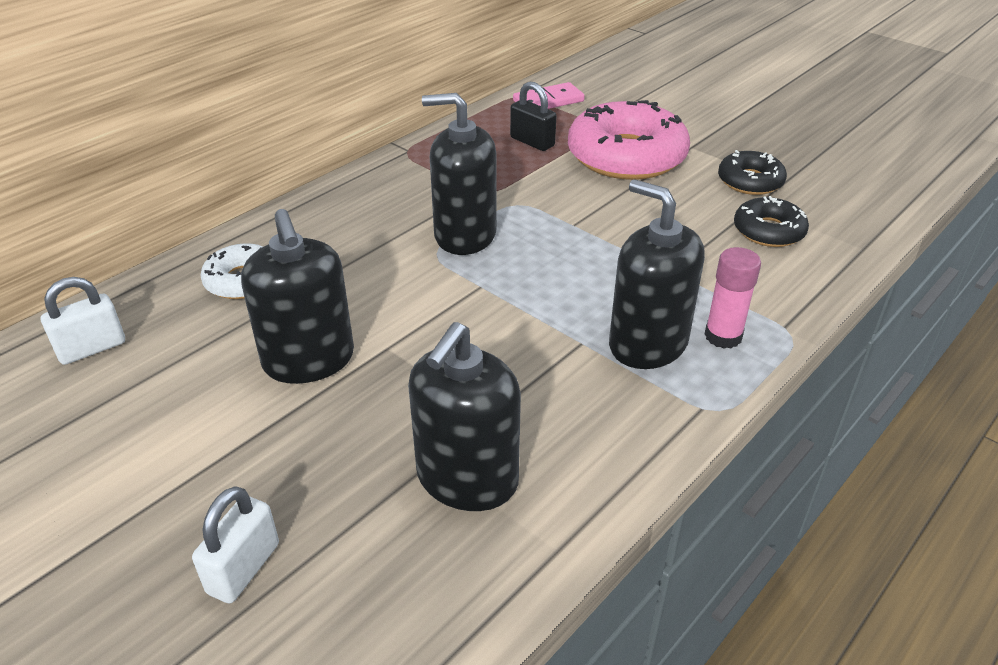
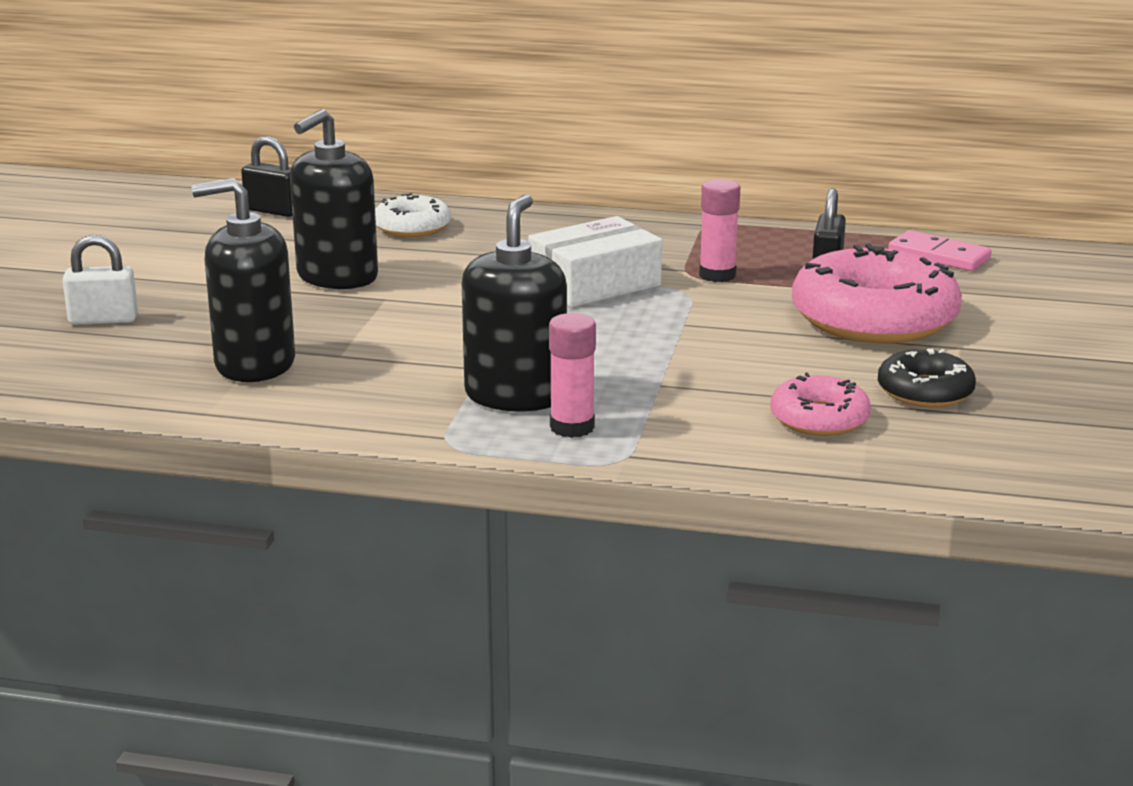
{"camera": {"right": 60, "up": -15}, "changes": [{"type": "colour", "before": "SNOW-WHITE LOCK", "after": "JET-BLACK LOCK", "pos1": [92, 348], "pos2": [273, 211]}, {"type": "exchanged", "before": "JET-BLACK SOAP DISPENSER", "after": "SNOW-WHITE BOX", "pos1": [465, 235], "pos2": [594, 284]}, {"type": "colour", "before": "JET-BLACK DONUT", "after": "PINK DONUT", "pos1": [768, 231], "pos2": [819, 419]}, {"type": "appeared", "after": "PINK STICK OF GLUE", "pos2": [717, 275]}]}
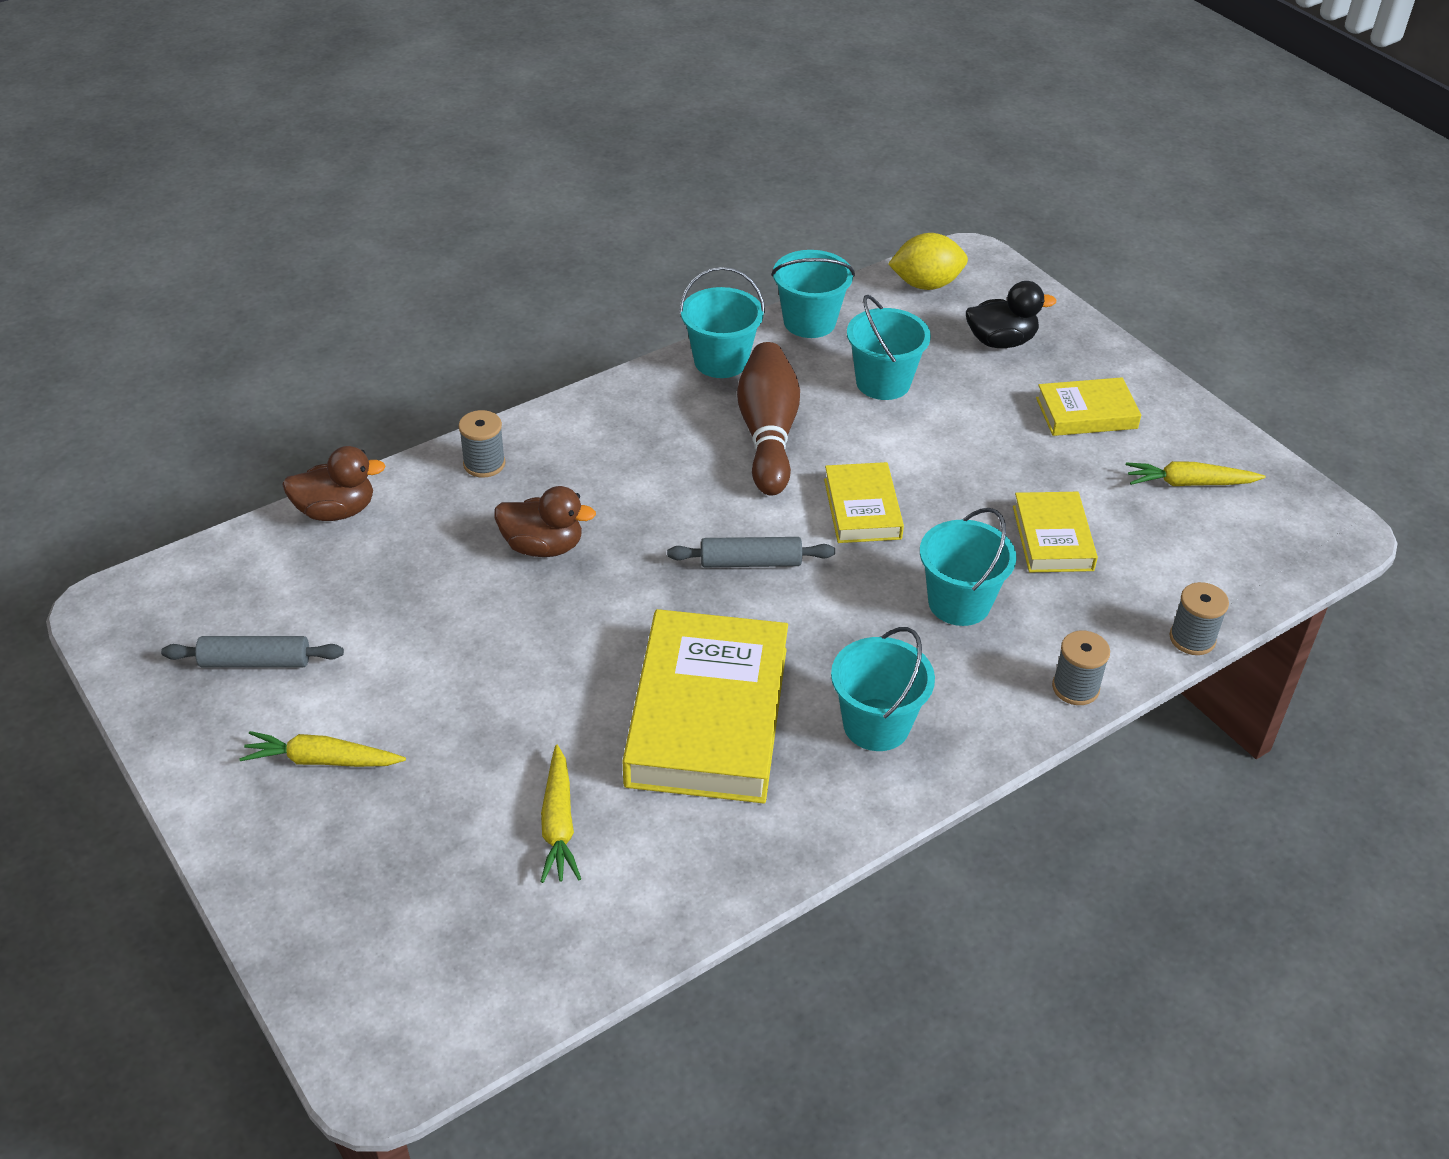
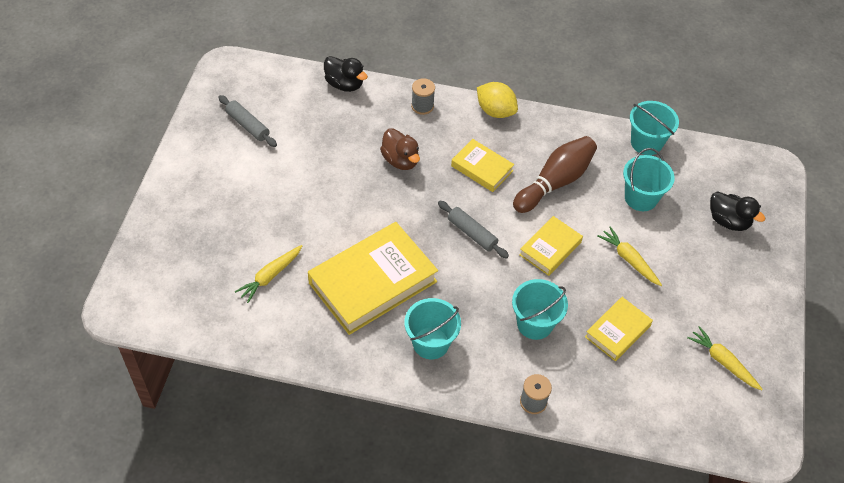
{"camera": {"right": 45, "up": 10}, "changes": [{"type": "relocated", "before": "GOLDEN ROOT VEGETABLE", "pos1": [322, 760], "pos2": [629, 260]}, {"type": "colour", "before": "DARK BROWN DUCK", "after": "JET-BLACK DUCK", "pos1": [336, 511], "pos2": [344, 84]}, {"type": "missing", "before": "TURQUOISE BUCKET", "pos1": [721, 361]}, {"type": "relocated", "before": "GOLDEN TOY LEMON", "pos1": [926, 284], "pos2": [495, 111]}, {"type": "relocated", "before": "GOLDEN HARDCOVER", "pos1": [1086, 413], "pos2": [482, 168]}, {"type": "missing", "before": "GREY SPOOL", "pos1": [1192, 639]}]}
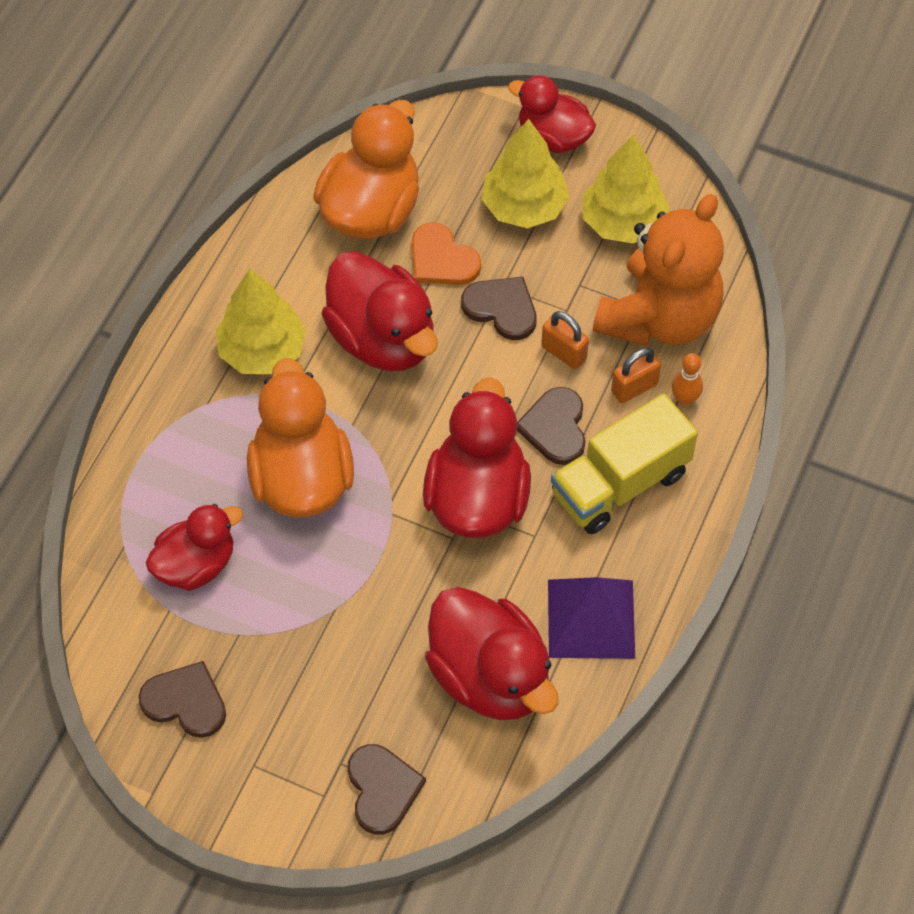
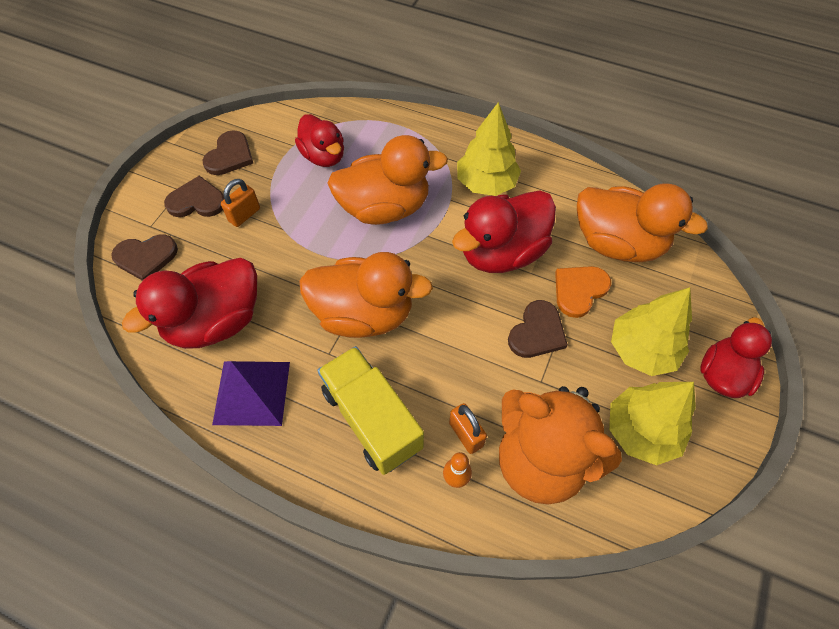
{"camera": {"right": 90, "up": 0}, "changes": [{"type": "colour", "before": "CRIMSON DUCK", "after": "BRIGHT ORANGE DUCK", "pos1": [477, 498], "pos2": [364, 314]}, {"type": "relocated", "before": "DARK BROWN HEART SHAPE", "pos1": [555, 428], "pos2": [197, 201]}, {"type": "relocated", "before": "BRIGHT ORANGE LOCK", "pos1": [564, 353], "pos2": [244, 215]}]}
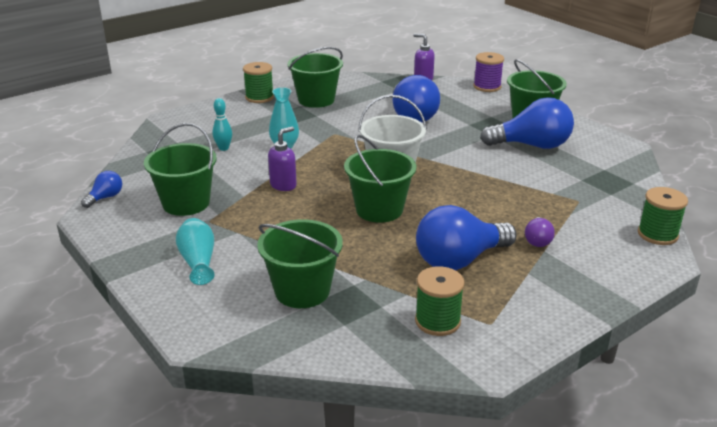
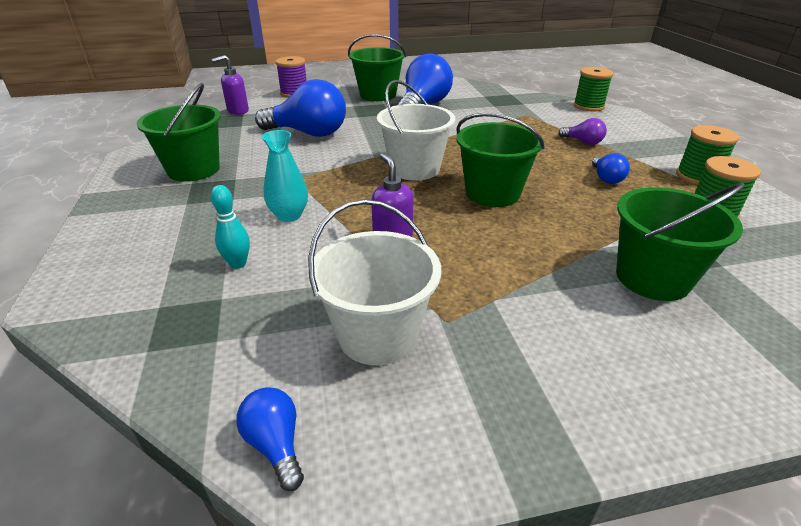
{"camera": {"right": -65, "up": 5}, "changes": [{"type": "colour", "before": "GREEN BUCKET", "after": "SNOW-WHITE BUCKET", "pos1": [186, 203], "pos2": [378, 335]}, {"type": "missing", "before": "TURQUOISE VASE", "pos1": [198, 261]}, {"type": "relocated", "before": "GREEN SPOOL", "pos1": [259, 97], "pos2": [697, 176]}, {"type": "size", "before": "BLUE LIGHT BULB", "pos1": [459, 260], "pos2": [606, 178], "scale": 0.47}]}
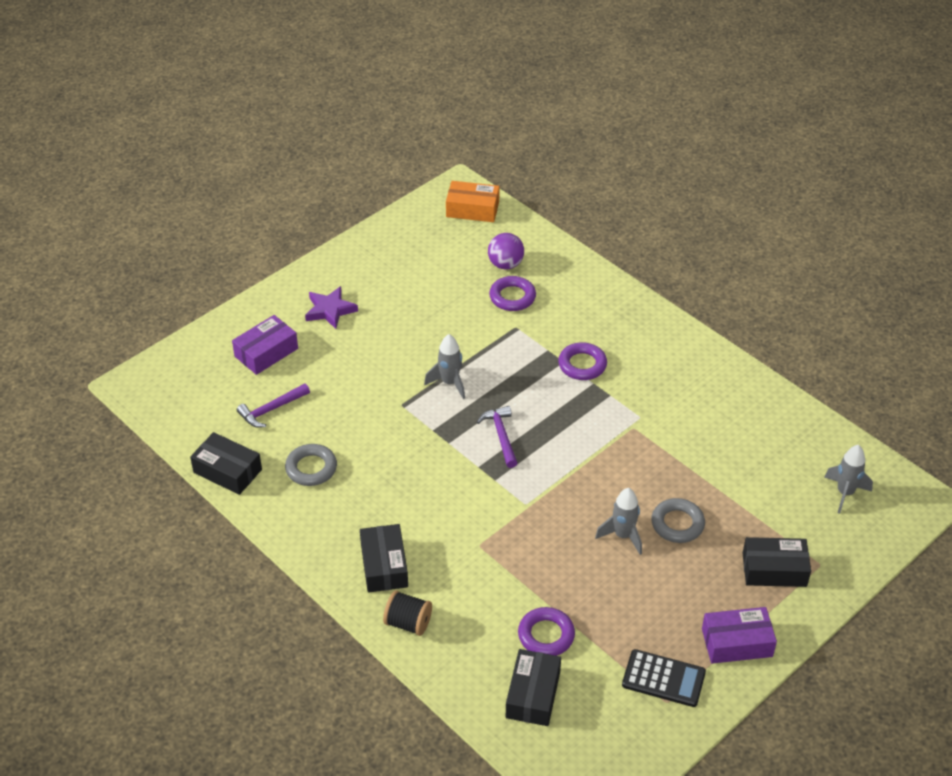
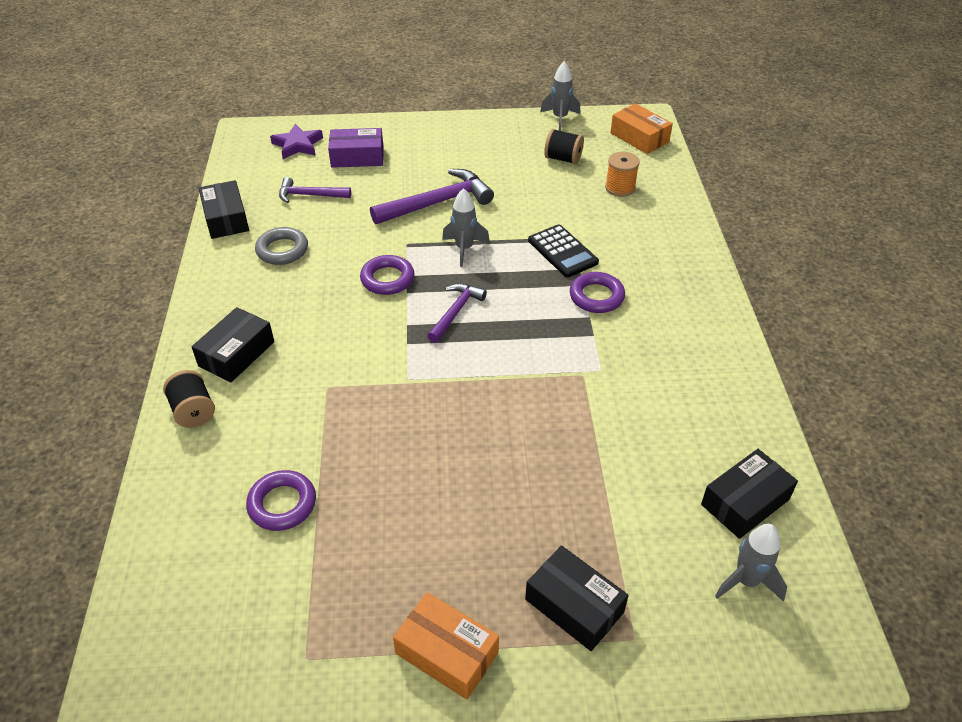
{"camera": {"right": 40, "up": 0}, "changes": [{"type": "relocated", "before": "VIOLET FIVE-POINTED STAR", "pos1": [330, 310], "pos2": [297, 145]}, {"type": "exchanged", "before": "VIOLET PLAY BALL", "after": "BRIGHT ORANGE SPOOL", "pos1": [505, 264], "pos2": [620, 188]}, {"type": "relocated", "before": "VIOLET RING", "pos1": [512, 297], "pos2": [387, 279]}, {"type": "relocated", "before": "JET-BLACK BOX", "pos1": [533, 694], "pos2": [745, 502]}, {"type": "relocated", "before": "GREY SPACESHIP", "pos1": [623, 536], "pos2": [560, 118]}, {"type": "relocated", "before": "JET-BLACK ADDING MACHINE", "pos1": [663, 679], "pos2": [562, 251]}, {"type": "missing", "before": "GREY RING", "pos1": [677, 524]}, {"type": "colour", "before": "VIOLET BOX", "after": "BRIGHT ORANGE BOX", "pos1": [737, 642], "pos2": [447, 653]}, {"type": "appeared", "after": "VIOLET HAMMER", "pos2": [437, 203]}, {"type": "appeared", "after": "JET-BLACK SPOOL", "pos2": [563, 159]}]}
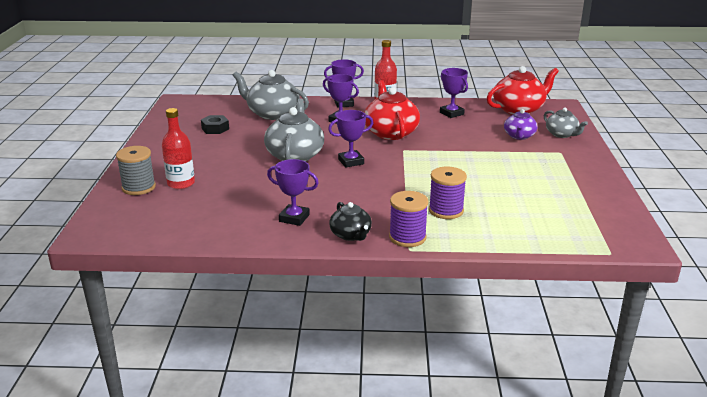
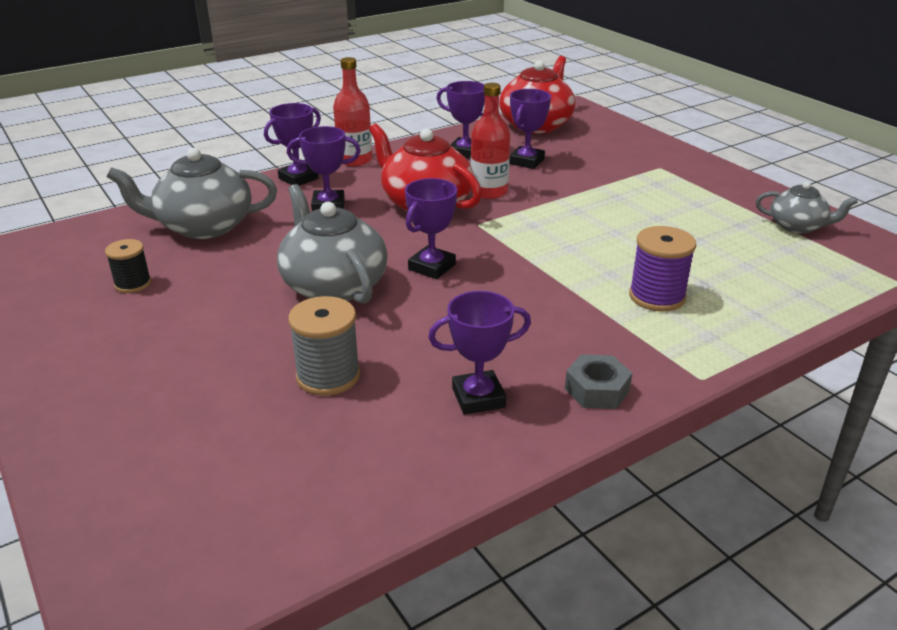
{"camera": {"right": -35, "up": 5}, "changes": [{"type": "relocated", "before": "GREY SPOOL", "pos1": [139, 187], "pos2": [328, 376]}, {"type": "relocated", "before": "CRIMSON DRINK BOTTLE", "pos1": [181, 183], "pos2": [489, 192]}, {"type": "exchanged", "before": "JET-BLACK HEX NUT", "after": "JET-BLACK SPOOL", "pos1": [215, 129], "pos2": [133, 284]}, {"type": "exchanged", "before": "JET-BLACK TEAPOT", "after": "GREY HEX NUT", "pos1": [351, 235], "pos2": [597, 390]}, {"type": "missing", "before": "VIOLET SPOOL", "pos1": [407, 237]}, {"type": "missing", "before": "VIOLET TEAPOT", "pos1": [519, 136]}, {"type": "relocated", "before": "GREY TEAPOT", "pos1": [562, 134], "pos2": [797, 226]}, {"type": "appeared", "after": "VIOLET AWARD CUP", "pos2": [526, 161]}]}
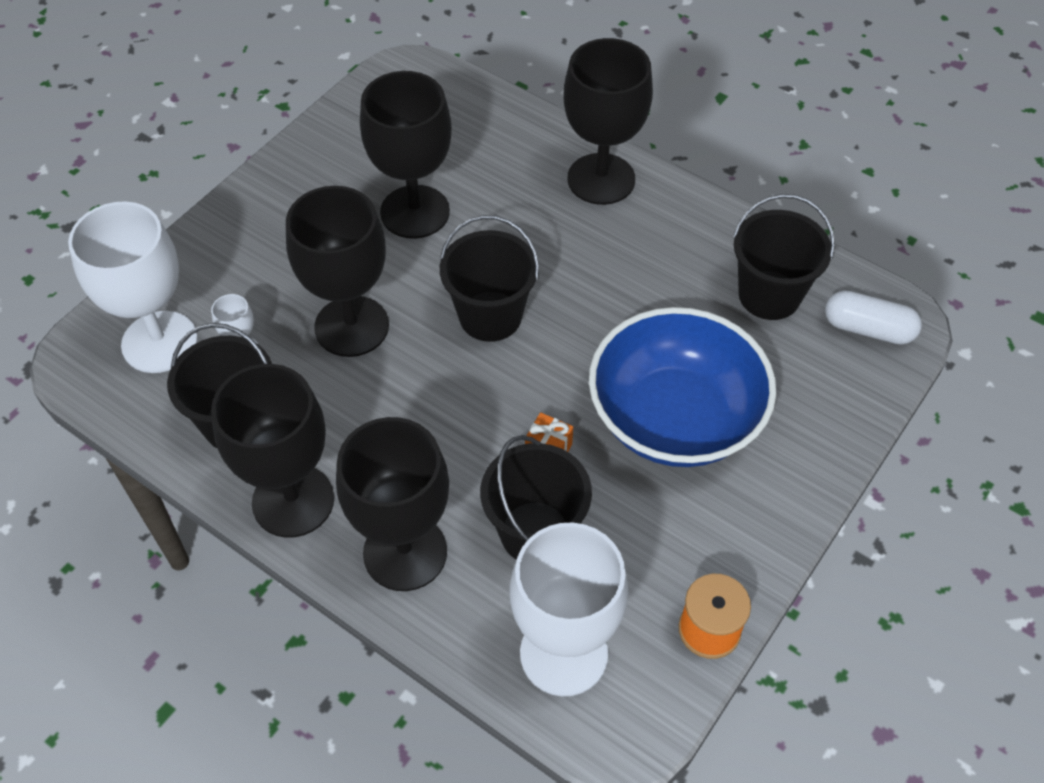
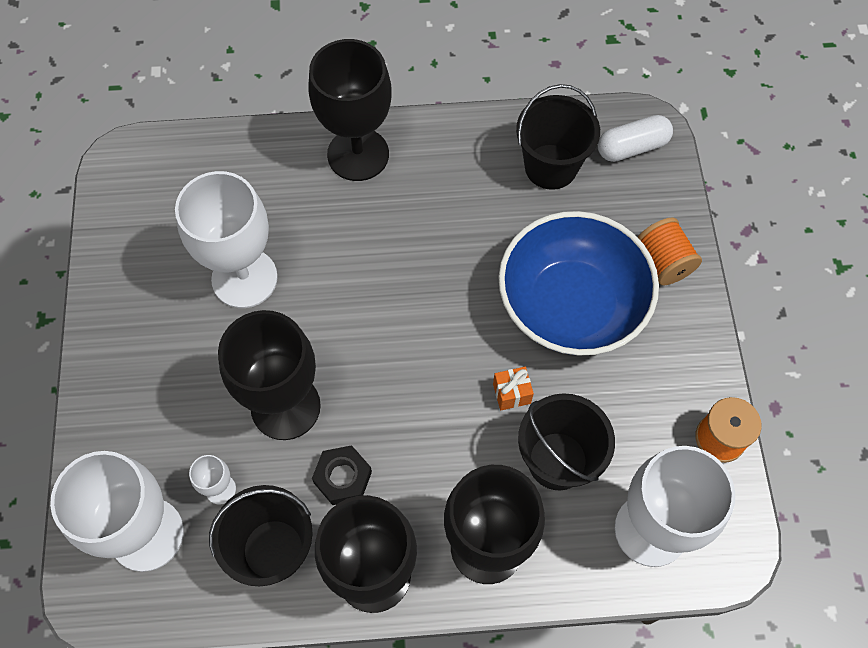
{"camera": {"right": -40, "up": 10}, "changes": [{"type": "colour", "before": "JET-BLACK GOBLET", "after": "SNOW-WHITE GOBLET", "pos1": [415, 212], "pos2": [244, 278]}, {"type": "missing", "before": "JET-BLACK BUCKET", "pos1": [490, 316]}, {"type": "appeared", "after": "JET-BLACK HEX NUT", "pos2": [343, 477]}, {"type": "appeared", "after": "BRIGHT ORANGE SPOOL", "pos2": [663, 262]}]}
